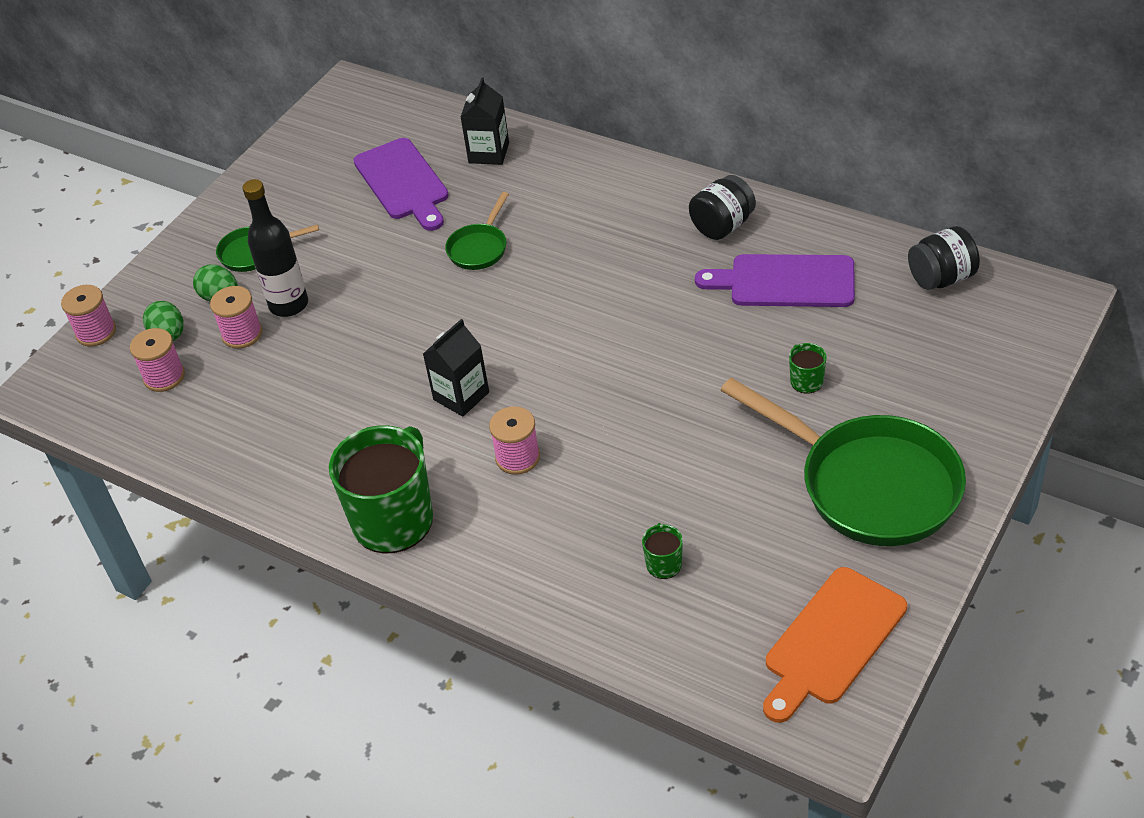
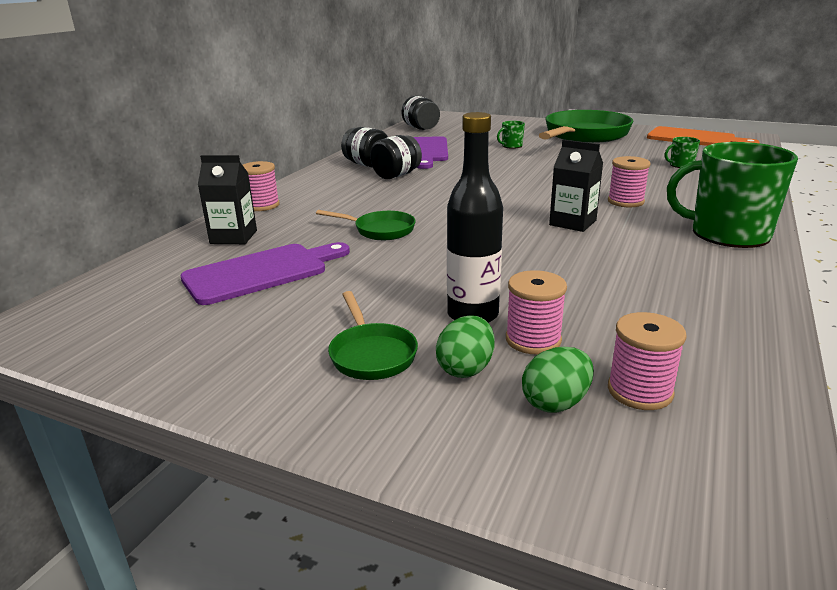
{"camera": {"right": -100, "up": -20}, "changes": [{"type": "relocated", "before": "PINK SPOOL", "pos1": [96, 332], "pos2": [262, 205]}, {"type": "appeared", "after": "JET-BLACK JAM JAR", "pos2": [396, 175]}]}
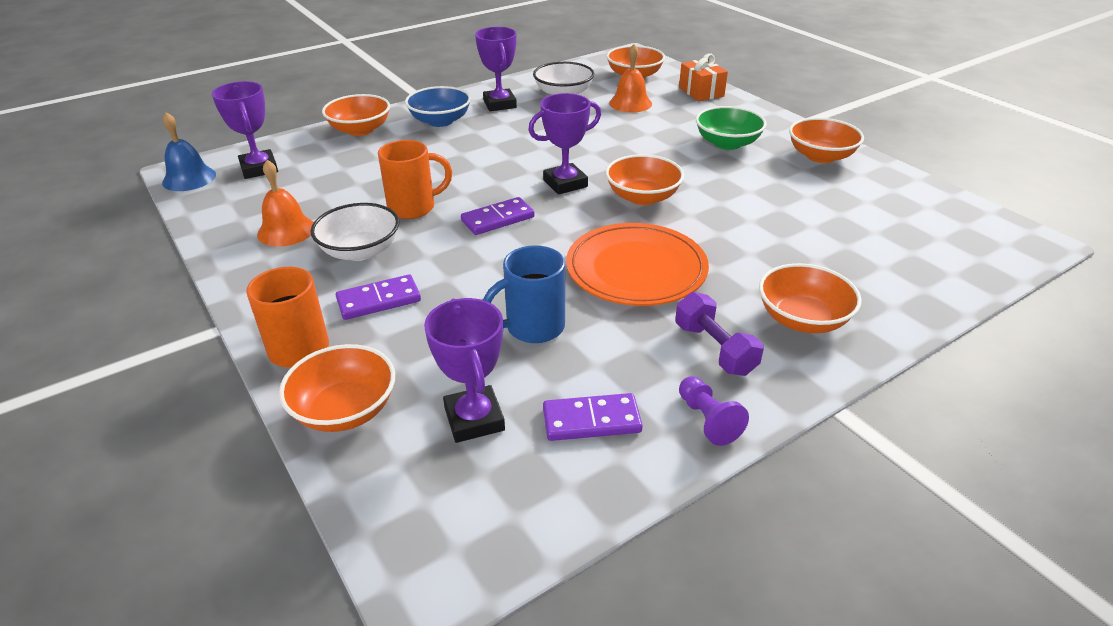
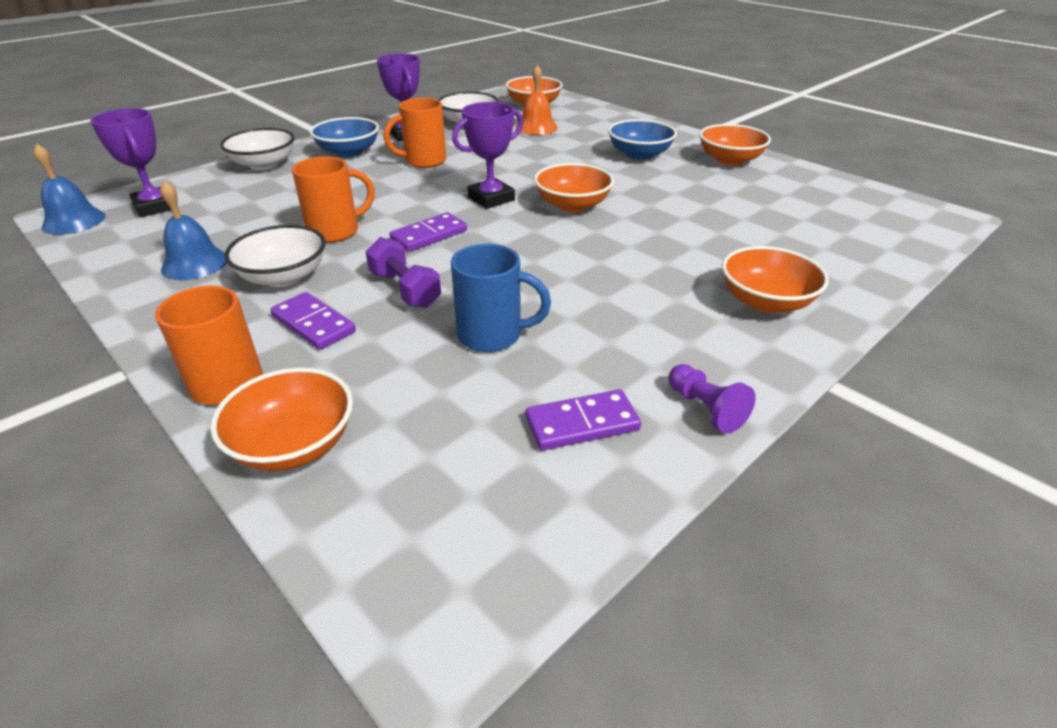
{"camera": {"right": -10, "up": 0}, "changes": [{"type": "colour", "before": "BRIGHT ORANGE SCHOOL BELL", "after": "BLUE SCHOOL BELL", "pos1": [286, 230], "pos2": [195, 263]}, {"type": "colour", "before": "BRIGHT ORANGE SERVING BOWL", "after": "SNOW-WHITE SERVING BOWL", "pos1": [360, 130], "pos2": [264, 164]}, {"type": "spun", "before": "VIOLET DOMINO PIECE", "pos1": [379, 300], "pos2": [314, 324], "turn": 75}, {"type": "missing", "before": "VIOLET AWARD CUP", "pos1": [474, 419]}, {"type": "spun", "before": "BLUE MUG", "pos1": [533, 327], "pos2": [492, 335], "turn": -135}, {"type": "missing", "before": "BRIGHT ORANGE FLAT DISH", "pos1": [636, 269]}, {"type": "relocated", "before": "VIOLET HAND WEIGHT", "pos1": [714, 349], "pos2": [405, 289]}, {"type": "missing", "before": "BRIGHT ORANGE WRAPPED GIFT", "pos1": [701, 92]}, {"type": "colour", "before": "GREEN SERVING BOWL", "after": "BLUE SERVING BOWL", "pos1": [727, 143], "pos2": [639, 155]}, {"type": "appeared", "after": "BRIGHT ORANGE MUG", "pos2": [424, 161]}]}
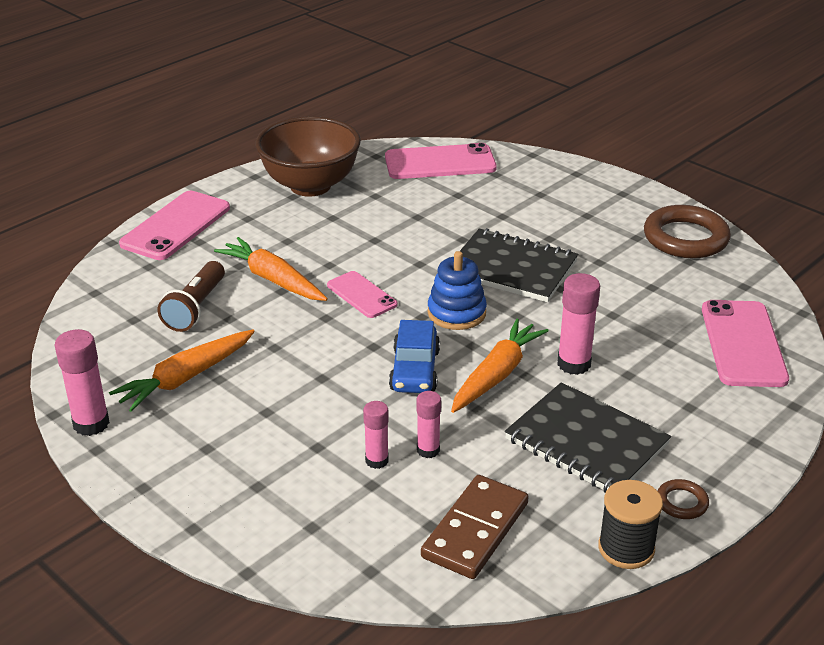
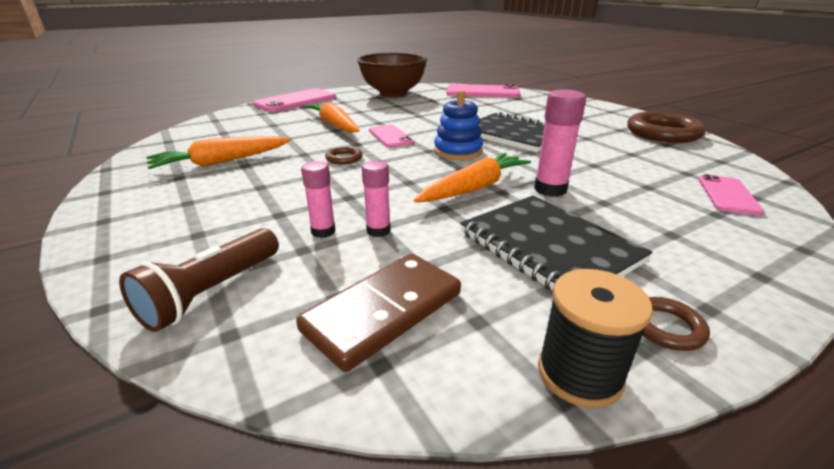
{"camera": {"right": 15, "up": -5}, "changes": [{"type": "missing", "before": "PINK STICK OF GLUE", "pos1": [91, 424]}, {"type": "relocated", "before": "DARK BROWN TORCH", "pos1": [196, 308], "pos2": [212, 293]}, {"type": "missing", "before": "BLUE AUTOMOBILE", "pos1": [415, 370]}, {"type": "size", "before": "PINK SMARTPHONE", "pos1": [743, 344], "pos2": [728, 195], "scale": 0.6}, {"type": "appeared", "after": "DARK BROWN RING", "pos2": [344, 158]}]}
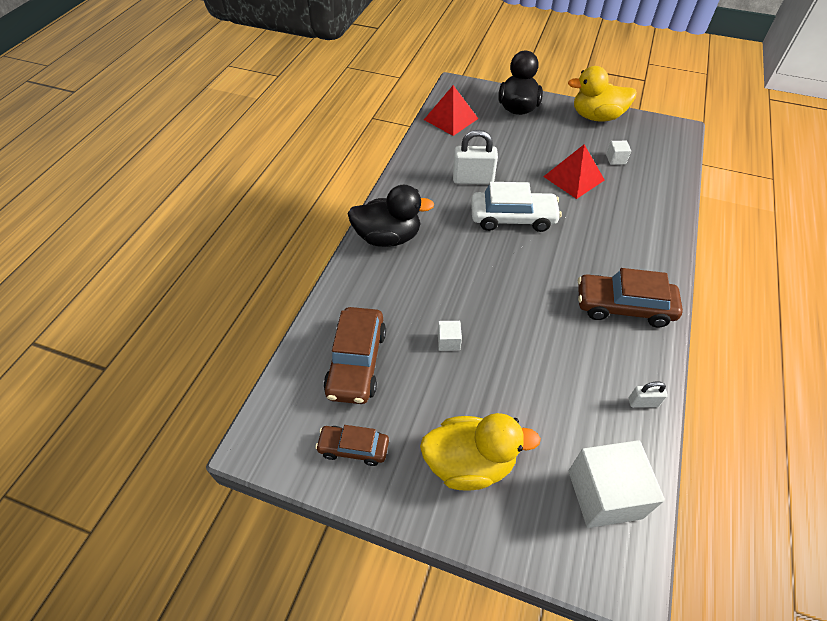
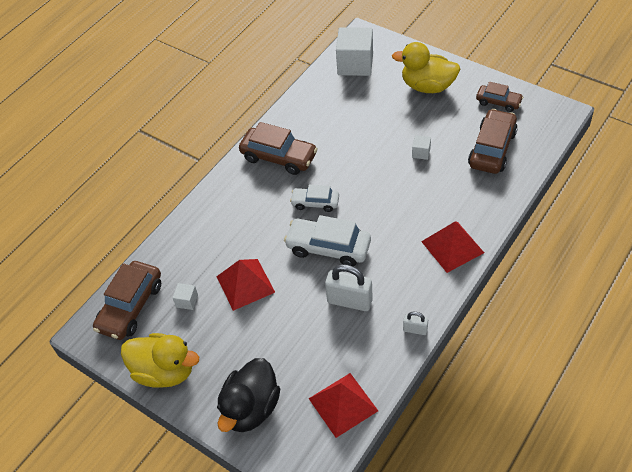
{"camera": {"right": -160, "up": 0}, "changes": [{"type": "exchanged", "before": "JET-BLACK DUCK", "after": "CRIMSON SOLID PYRAMID", "pos1": [388, 237], "pos2": [452, 247]}, {"type": "relocated", "before": "SNOW-WHITE LOCK", "pos1": [643, 402], "pos2": [415, 330]}, {"type": "appeared", "after": "DARK BROWN AUTOMOBILE", "pos2": [131, 306]}, {"type": "appeared", "after": "SNOW-WHITE AUTOMOBILE", "pos2": [315, 203]}]}
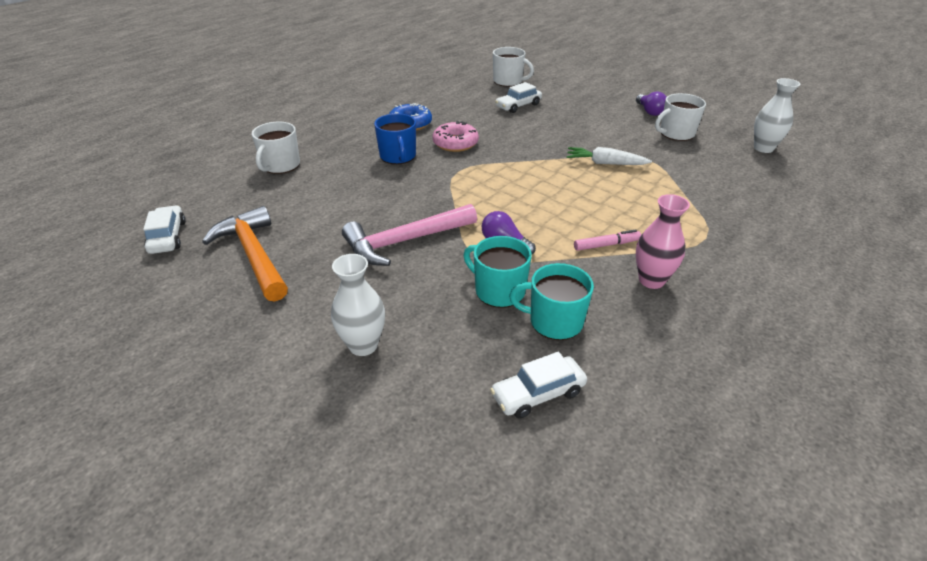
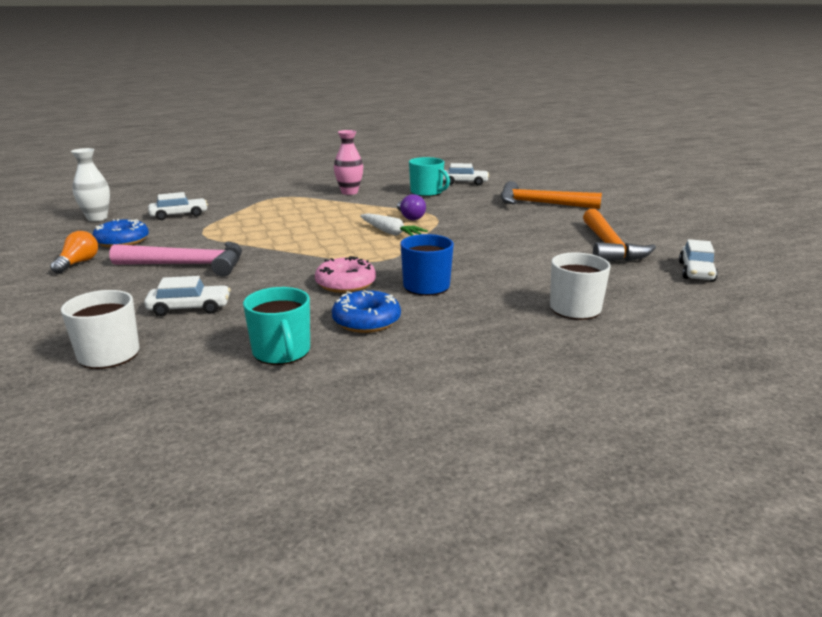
{"camera": {"right": -150, "up": -15}, "changes": [{"type": "exchanged", "before": "SNOW-WHITE VASE", "after": "BRIGHT ORANGE HAMMER", "pos1": [363, 345], "pos2": [541, 204]}, {"type": "relocated", "before": "PINK HAMMER", "pos1": [405, 241], "pos2": [188, 265]}, {"type": "relocated", "before": "TURQUOISE MUG", "pos1": [498, 291], "pos2": [282, 352]}, {"type": "relocated", "before": "SNOW-WHITE ROOT VEGETABLE", "pos1": [605, 163], "pos2": [390, 233]}, {"type": "missing", "before": "PINK MARKER PEN", "pos1": [606, 245]}, {"type": "colour", "before": "VIOLET LIGHT BULB", "after": "BRIGHT ORANGE LIGHT BULB", "pos1": [649, 111], "pos2": [78, 263]}, {"type": "exchanged", "before": "SNOW-WHITE MUG", "after": "BLUE DONUT", "pos1": [676, 133], "pos2": [122, 241]}, {"type": "appeared", "after": "SNOW-WHITE AUTOMOBILE", "pos2": [179, 215]}]}
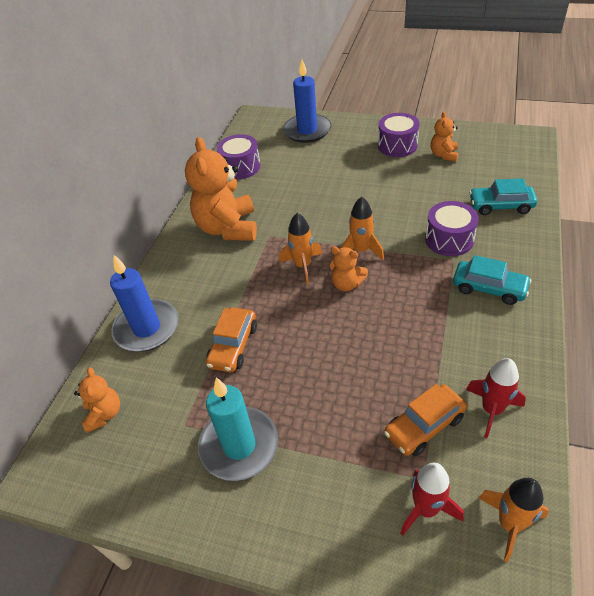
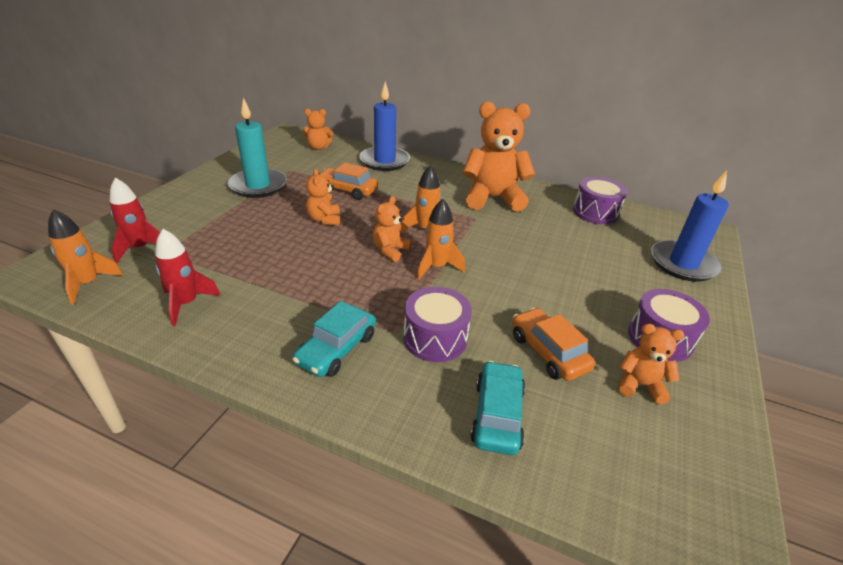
{"camera": {"right": 90, "up": -10}, "changes": [{"type": "relocated", "before": "BRIGHT ORANGE AUTOMOBILE", "pos1": [424, 426], "pos2": [548, 352]}, {"type": "appeared", "after": "BRIGHT ORANGE TEDDY", "pos2": [324, 219]}]}
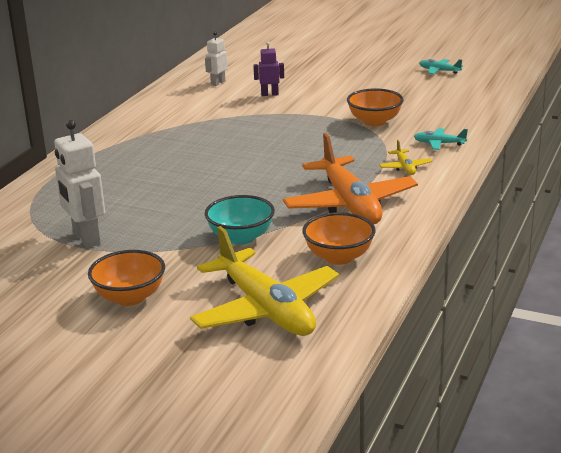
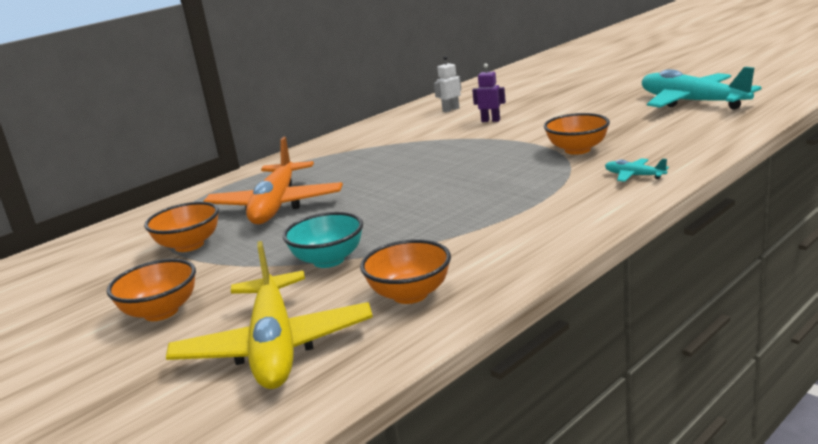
{"camera": {"right": 25, "up": -5}, "changes": [{"type": "exchanged", "before": "SNOW-WHITE ROBOT", "after": "BRIGHT ORANGE SERVING BOWL", "pos1": [86, 238], "pos2": [189, 245]}, {"type": "relocated", "before": "BRIGHT ORANGE PLANE", "pos1": [350, 204], "pos2": [276, 206]}, {"type": "missing", "before": "GOLDEN PLANE", "pos1": [405, 167]}, {"type": "size", "before": "TURQUOISE PLANE", "pos1": [439, 71], "pos2": [692, 102], "scale": 2.41}]}
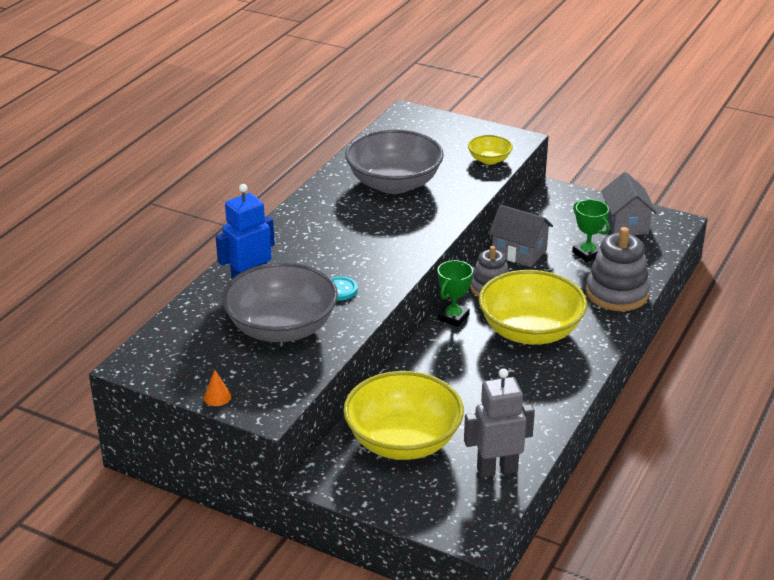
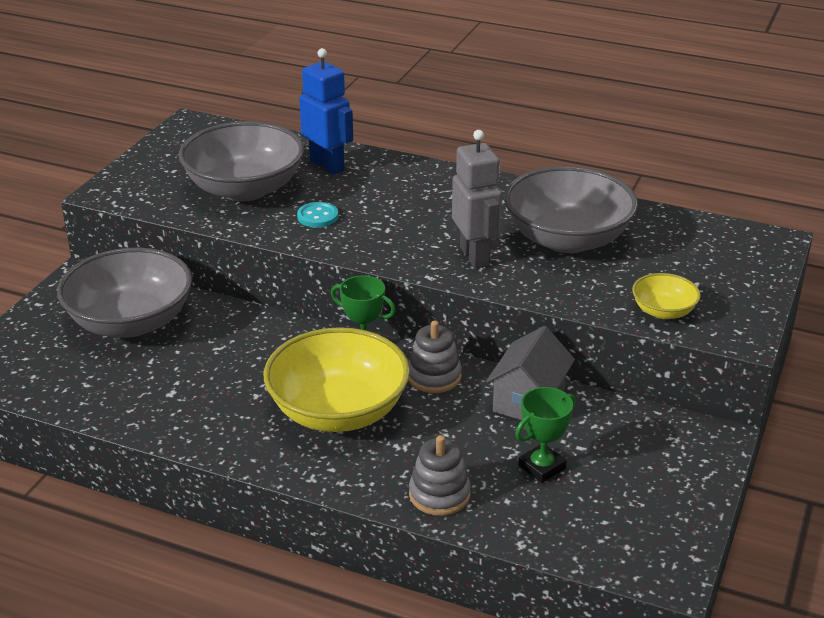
{"camera": {"right": 85, "up": 0}, "changes": [{"type": "missing", "before": "BRIGHT ORANGE CONE SHAPE", "pos1": [217, 397]}, {"type": "colour", "before": "GOLDEN SERVING BOWL", "after": "GREY SERVING BOWL", "pos1": [403, 441], "pos2": [131, 322]}, {"type": "relocated", "before": "GREY ROBOT", "pos1": [497, 469], "pos2": [475, 256]}, {"type": "size", "before": "GREY STACKING RINGS", "pos1": [617, 293], "pos2": [439, 494], "scale": 0.65}, {"type": "missing", "before": "GREY HOUSE", "pos1": [626, 224]}]}
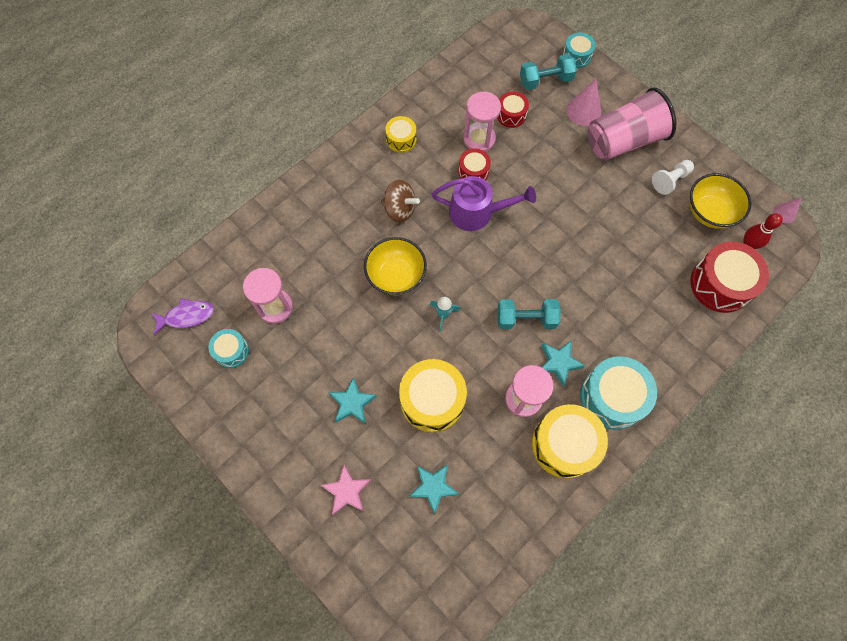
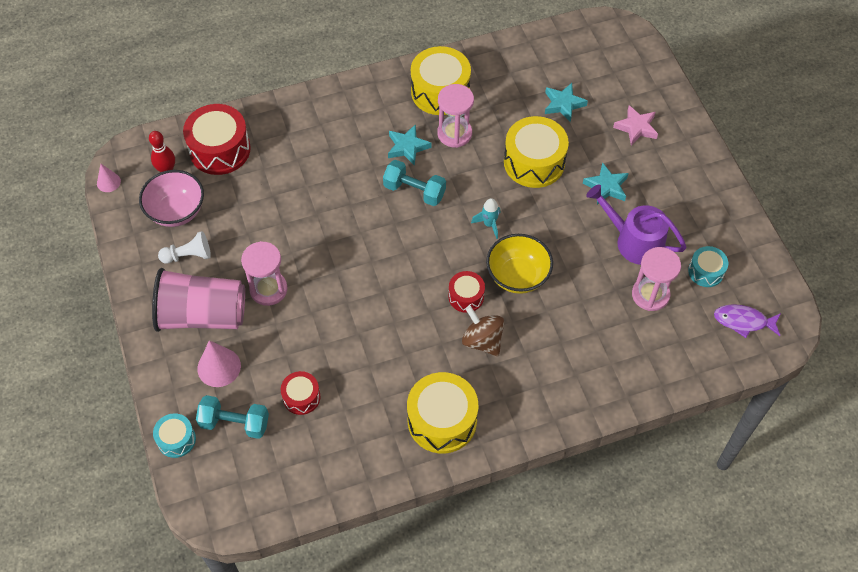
{"camera": {"right": -155, "up": -10}, "changes": [{"type": "size", "before": "GOLDEN SNARE DRUM", "pos1": [401, 139], "pos2": [442, 420], "scale": 1.83}, {"type": "relocated", "before": "VIOLET SPRINKLING CAN", "pos1": [476, 212], "pos2": [634, 241]}, {"type": "relocated", "before": "CRIMSON SNARE DRUM", "pos1": [473, 171], "pos2": [466, 296]}, {"type": "relocated", "before": "PINK SANDGLASS", "pos1": [479, 139], "pos2": [268, 289]}, {"type": "missing", "before": "TURQUOISE SNARE DRUM", "pos1": [612, 397]}, {"type": "colour", "before": "GOLDEN SERVING BOWL", "after": "PINK SERVING BOWL", "pos1": [709, 212], "pos2": [176, 211]}]}
